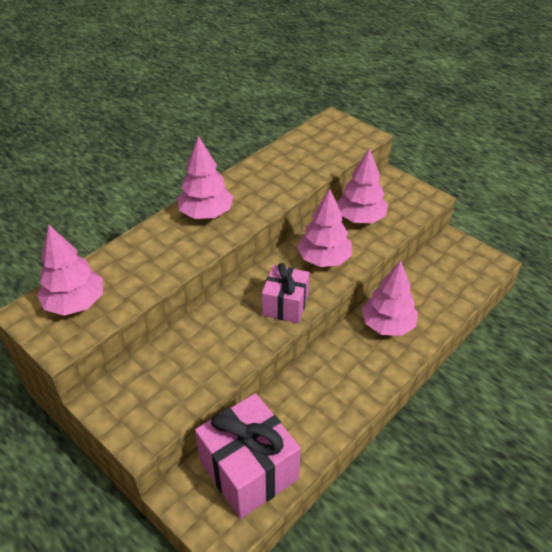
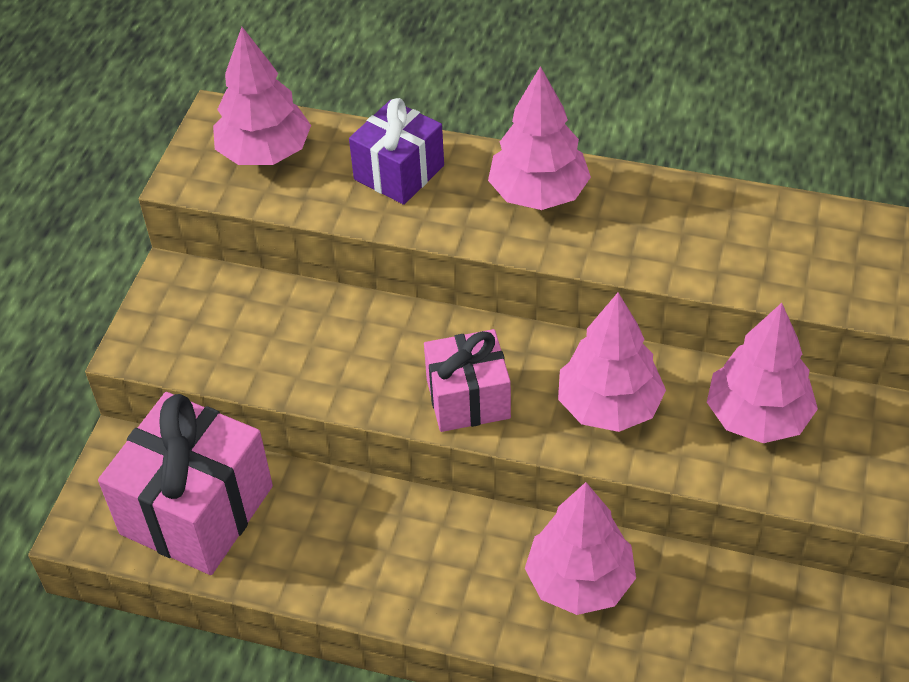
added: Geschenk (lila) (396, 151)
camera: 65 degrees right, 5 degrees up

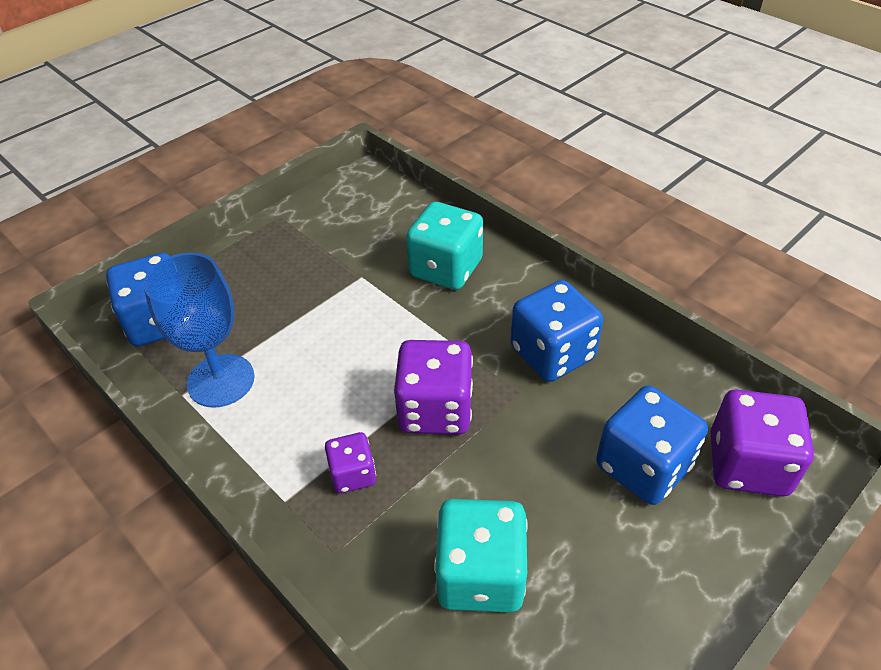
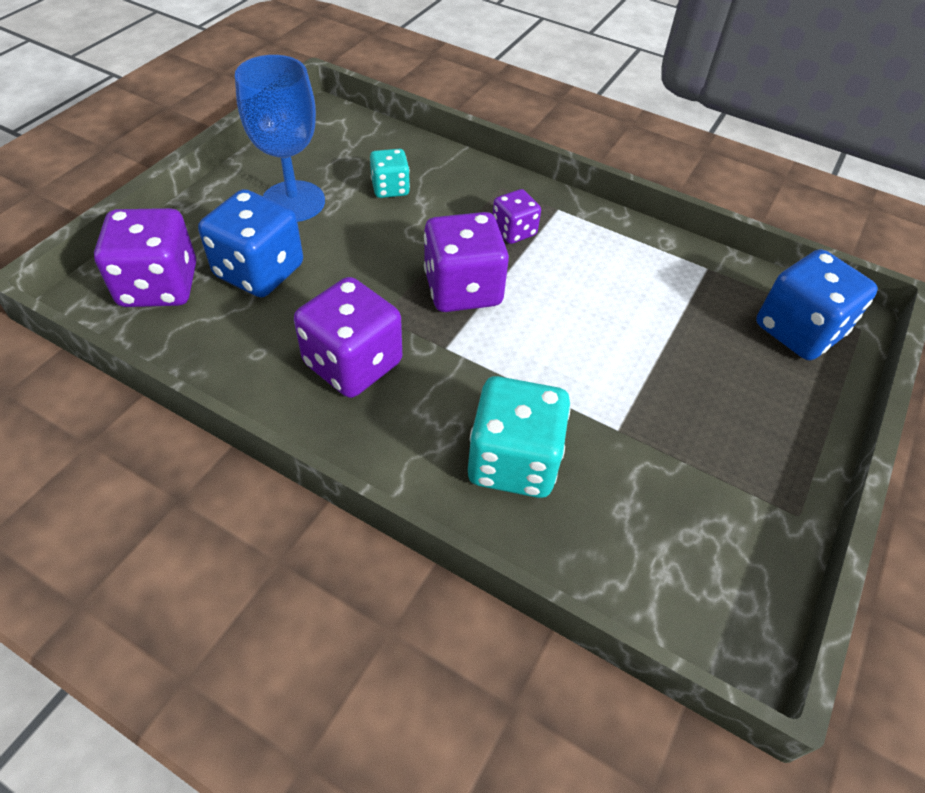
moved: Kelch (blau) (199, 330) to (280, 138)
recoloured: Spielwürfel (blau) (557, 331) to Spielwürfel (lila) (348, 337)
resized: Spielwürfel (türkis) (481, 555) = (390, 173) x0.56
camera: 160 degrees right, 5 degrees up

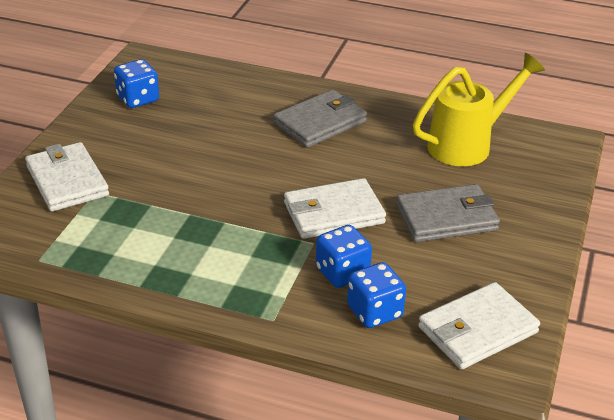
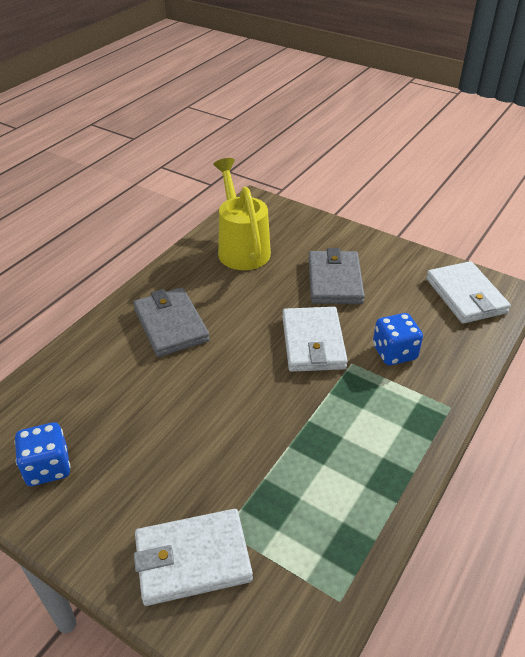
removed: Spielwürfel (blau) (376, 295)
camera: 75 degrees left, 5 degrees up

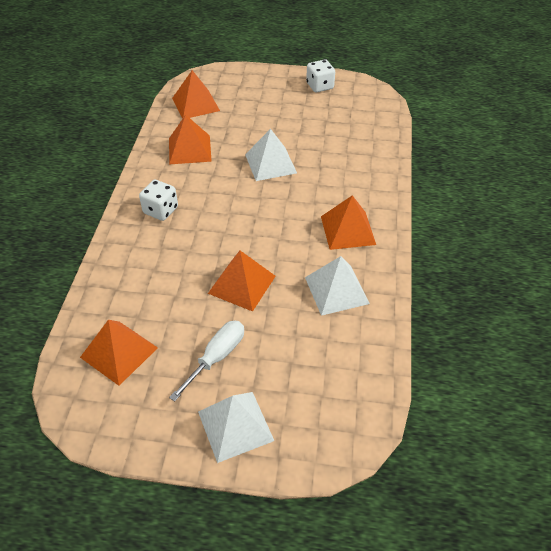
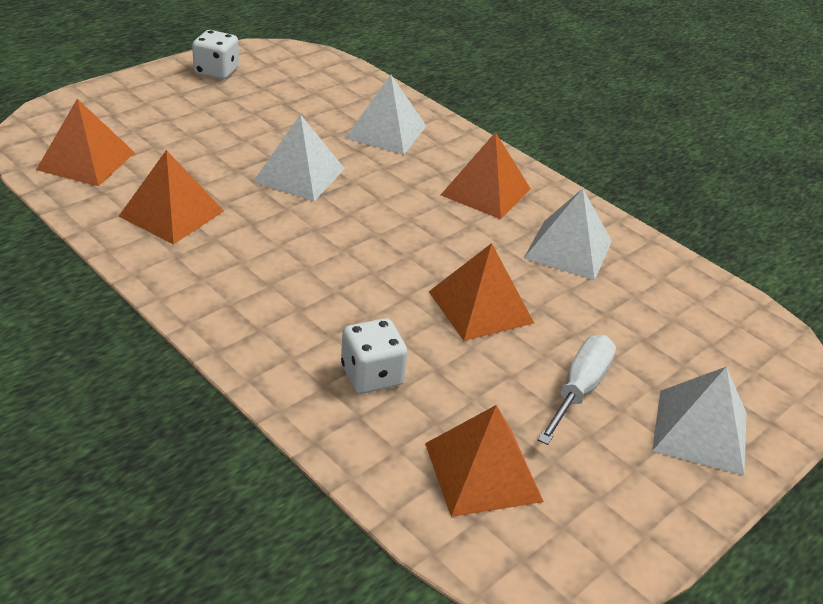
added: Pyramide (weiß) (385, 114)
moved: Spielwürfel (weiß) (158, 200) to (374, 356)
turned: Schraubenzieher (weiß) (206, 361) = (576, 390) 45 degrees clockwise
camera: 55 degrees left, 10 degrees down

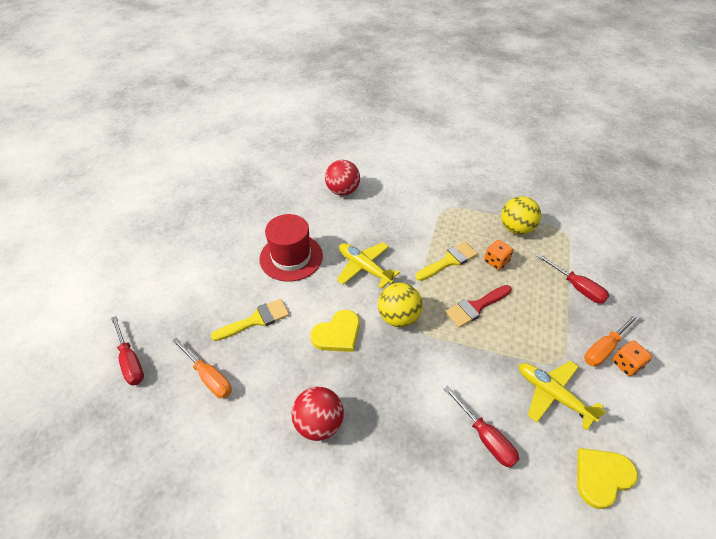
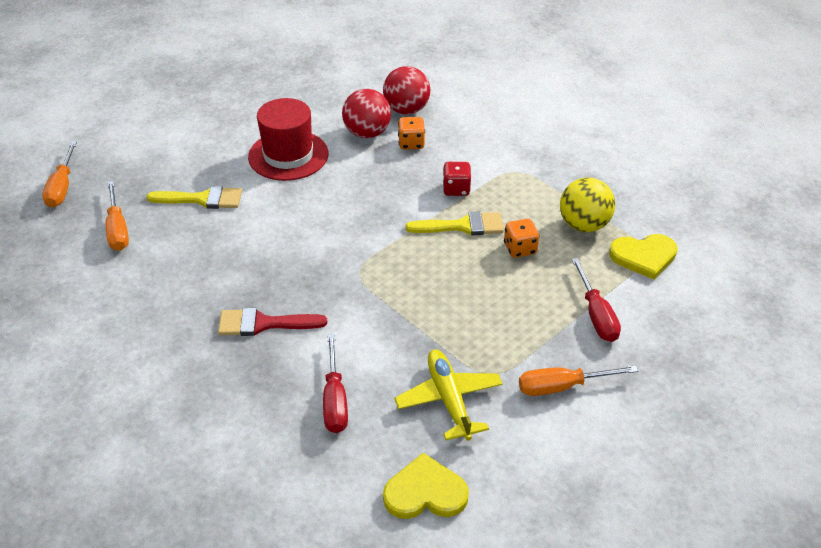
removed: Flugzeug (gelb) (368, 265); Ball (gelb) (400, 305)
added: Spielwürfel (rot) (457, 179)
moved: Pinsel (rot) (479, 306) to (272, 322); Ball (rot) (318, 414) to (366, 113); Spielwürfel (orange) (632, 358) to (411, 133); Herz (gelb) (335, 331) to (643, 257)
recoloured: Schraubenzieher (rot) (127, 351) to Schraubenzieher (orange) (59, 174)
camera: 30 degrees right, 5 degrees down

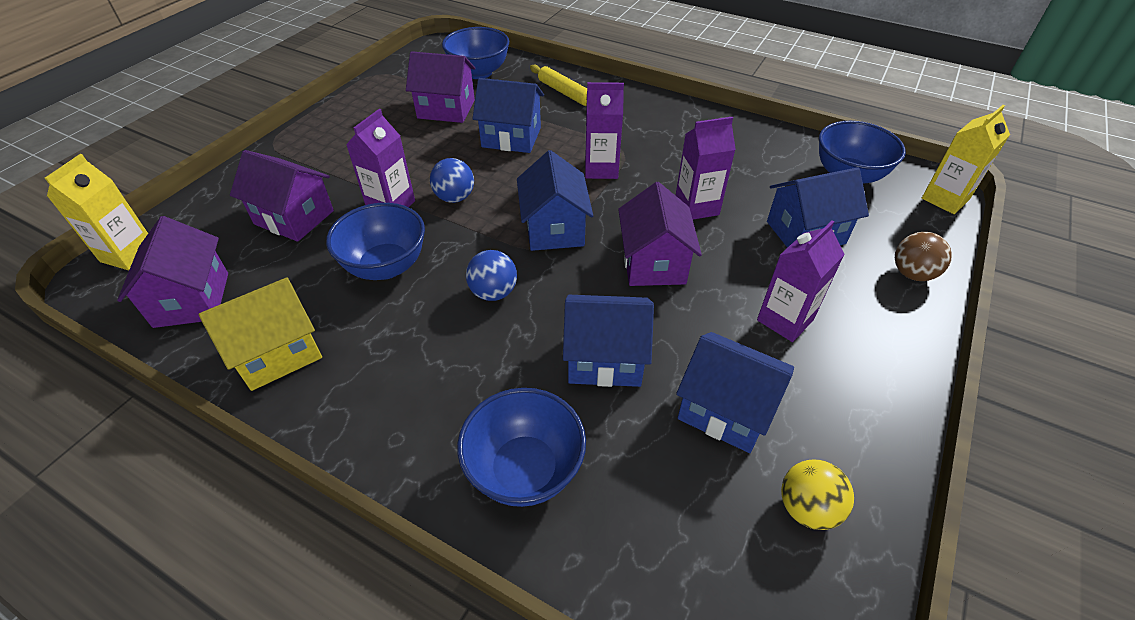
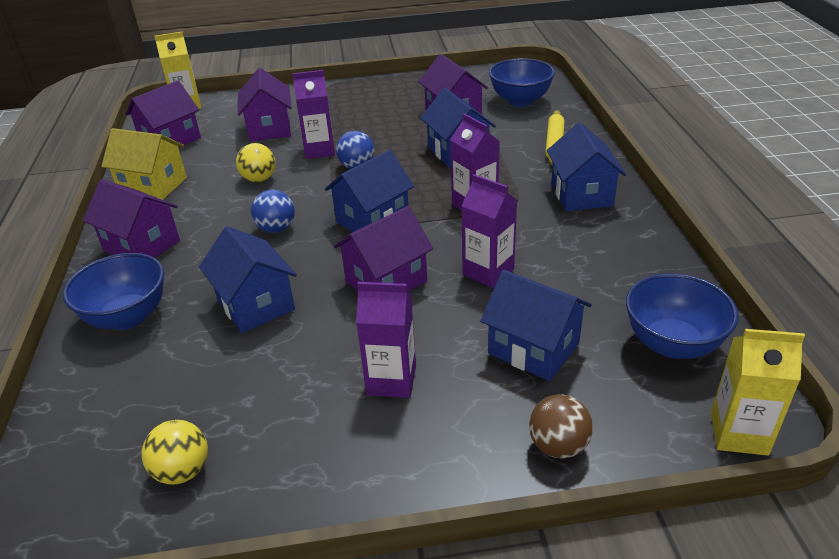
added: Haus (lila) (131, 218)
moved: Haus (blau) (735, 392) to (586, 166)
replaced: Schüssel (blau) (375, 241) to Ball (gelb) (256, 162)
camera: 55 degrees right, 10 degrees down

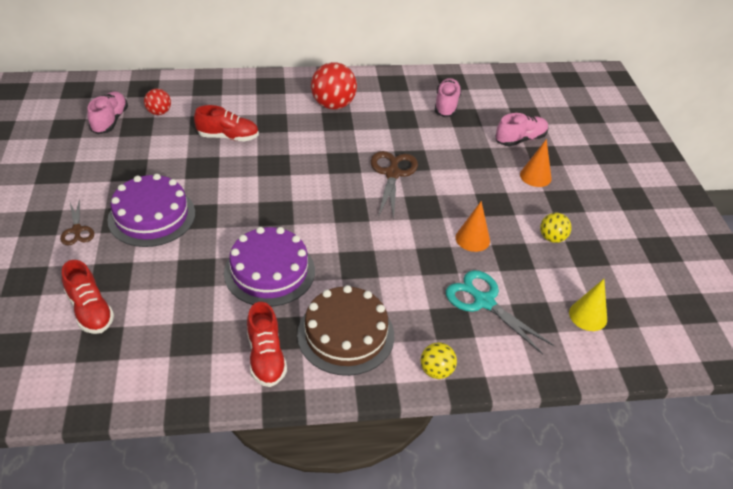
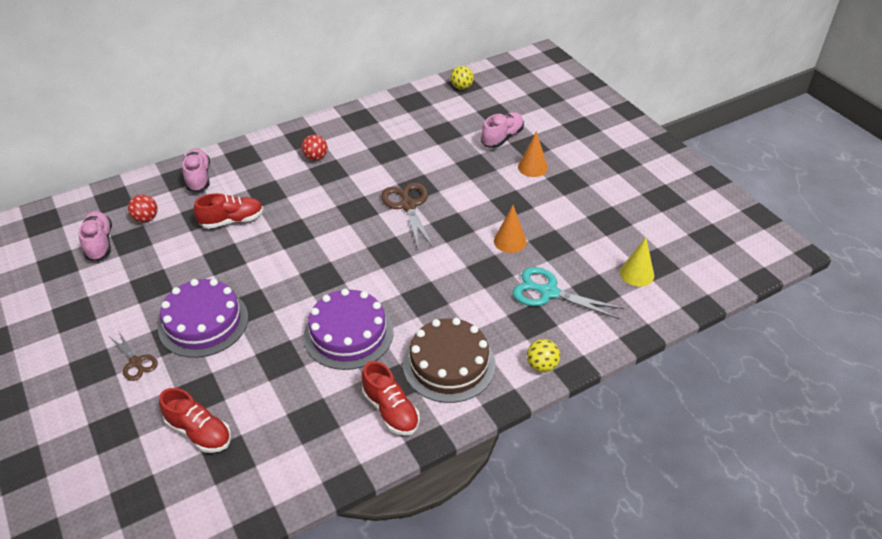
moved: Schuh (rosa) (448, 97) to (196, 170); Ball (gelb) (556, 228) to (462, 78)
resized: Ball (rot) (334, 85) = (315, 148) x0.55
camera: 20 degrees left, 0 degrees up

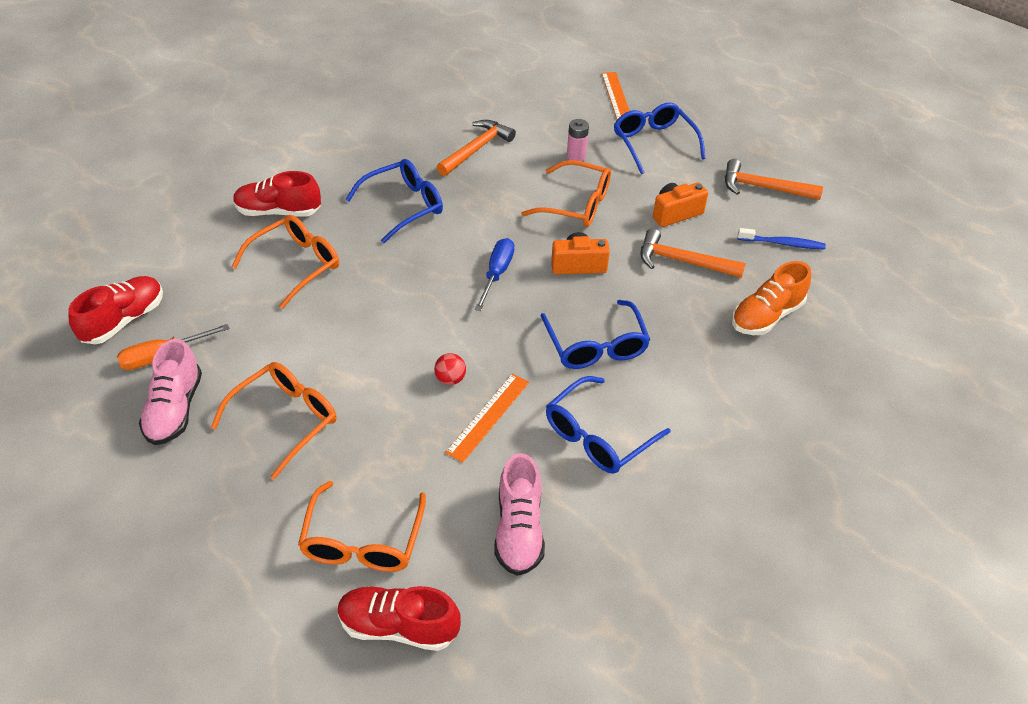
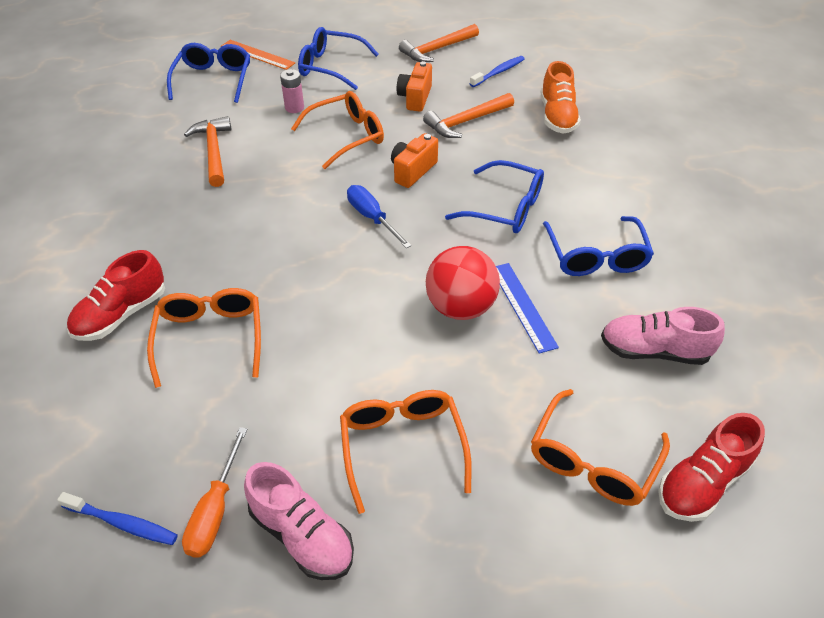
moved: Brille (blau) (394, 201) to (208, 73)
replaced: Schuh (rot) (115, 310) to Zahnbürste (blau) (117, 518)
recoloured: Lineal (orange) (487, 418) to Lineal (blau) (527, 308)
turned: Brille (orange) (362, 526) = (600, 447) 75 degrees clockwise; Schuh (rosa) (519, 514) = (663, 336) 150 degrees clockwise
resized: Ball (rot) (450, 369) = (463, 283) x2.21
camera: 50 degrees left, 0 degrees up

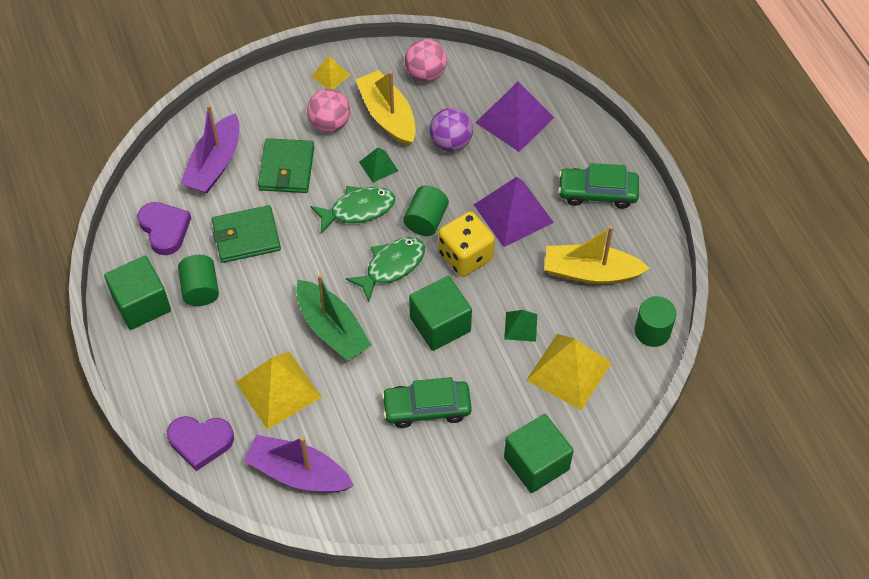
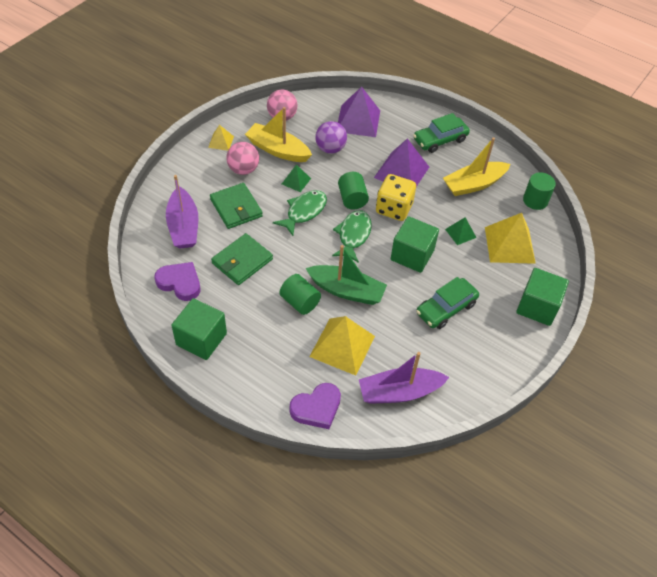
moved: Vollzylinder (grün) (198, 280) to (300, 294)
camera: 35 degrees left, 5 degrees down

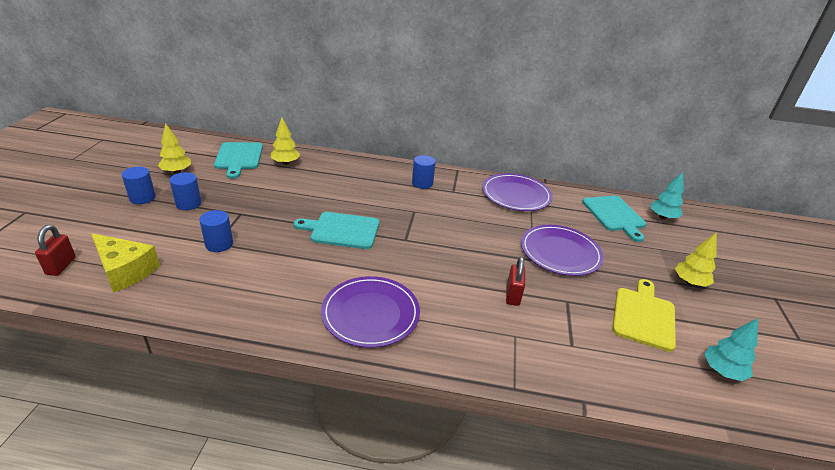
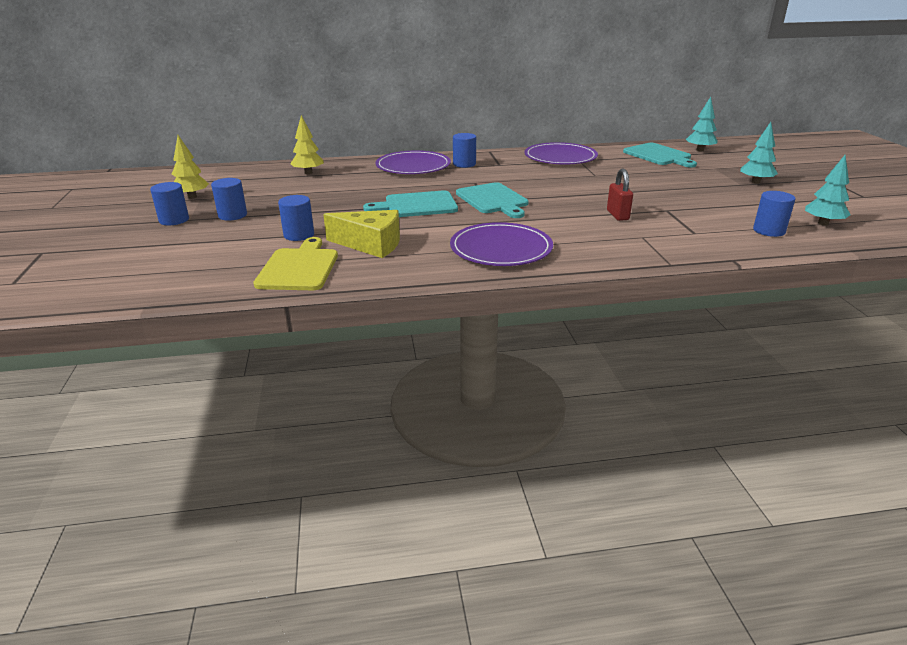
removed: Vorhängeschloss (rot) (55, 250)
added: Vollzylinder (blau) (774, 214)
moved: Schneidebrett (gelb) (644, 315) to (295, 263); Käse (gelb) (125, 263) to (361, 234); Teller (lila) (562, 250) to (413, 162); Schneidebrett (türkis) (238, 160) to (492, 200)
recoloured: Baum (gelb) (695, 260) to Baum (türkis) (759, 153)
camera: 15 degrees left, 5 degrees down

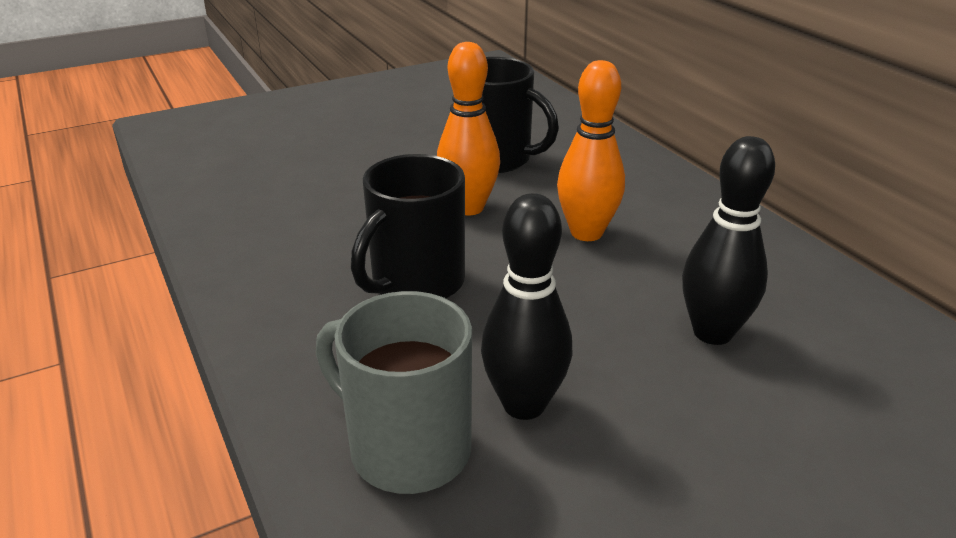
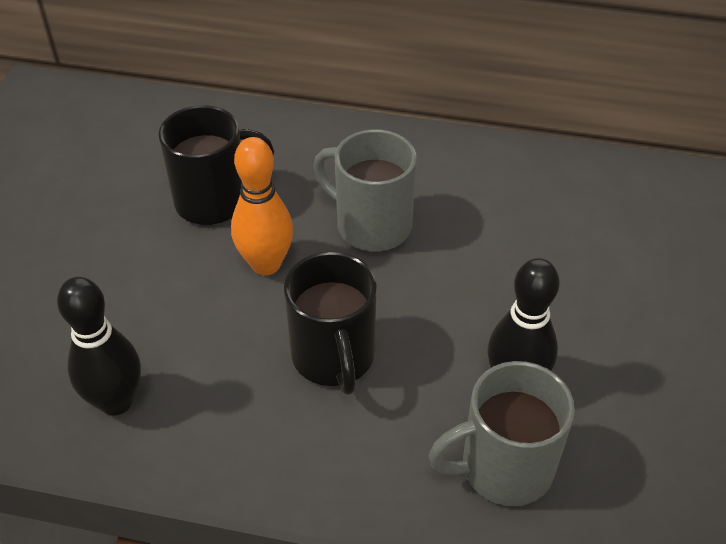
moved: Bowlingkegel (schwarz) (728, 240) to (99, 346)
replaced: Bowlingkegel (orange) (591, 150) to Tasse (grau) (365, 190)
camera: 50 degrees left, 15 degrees up

